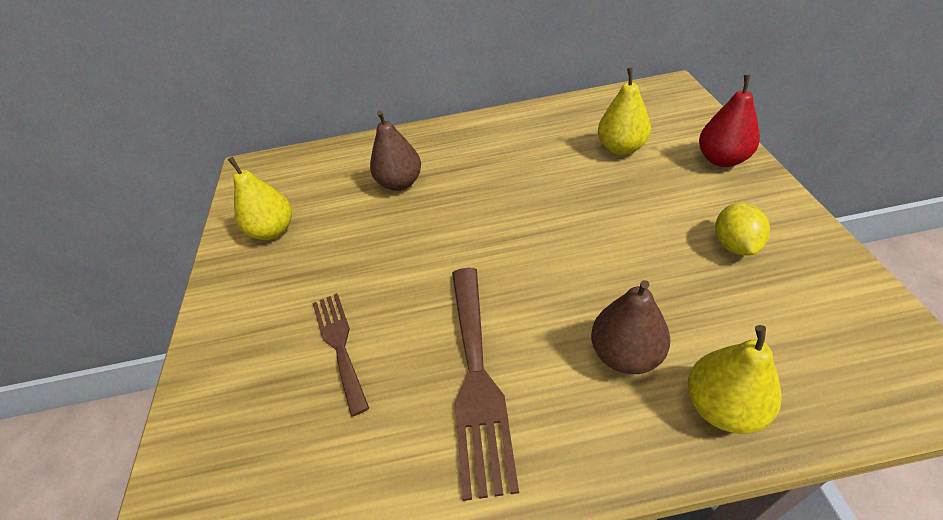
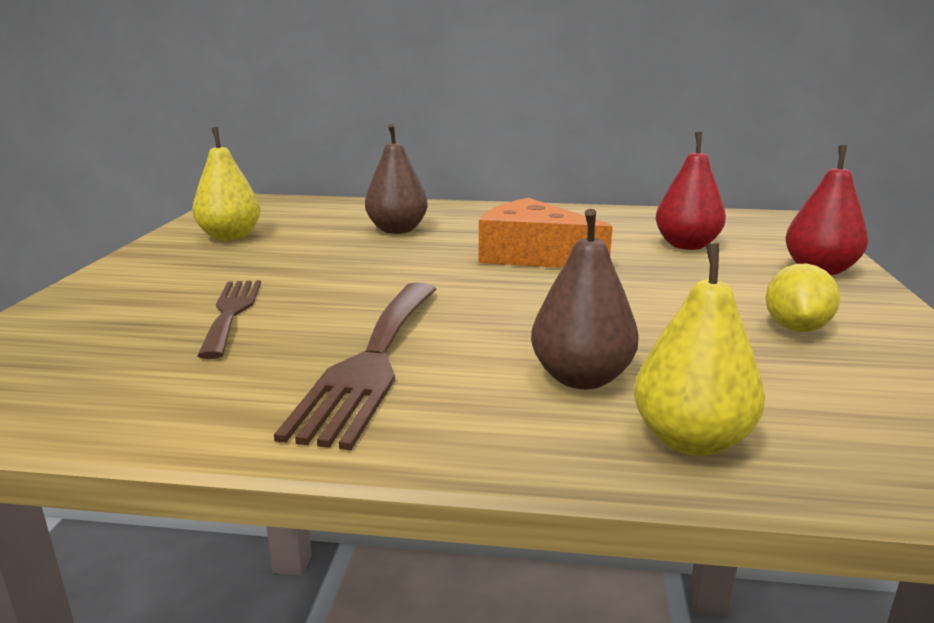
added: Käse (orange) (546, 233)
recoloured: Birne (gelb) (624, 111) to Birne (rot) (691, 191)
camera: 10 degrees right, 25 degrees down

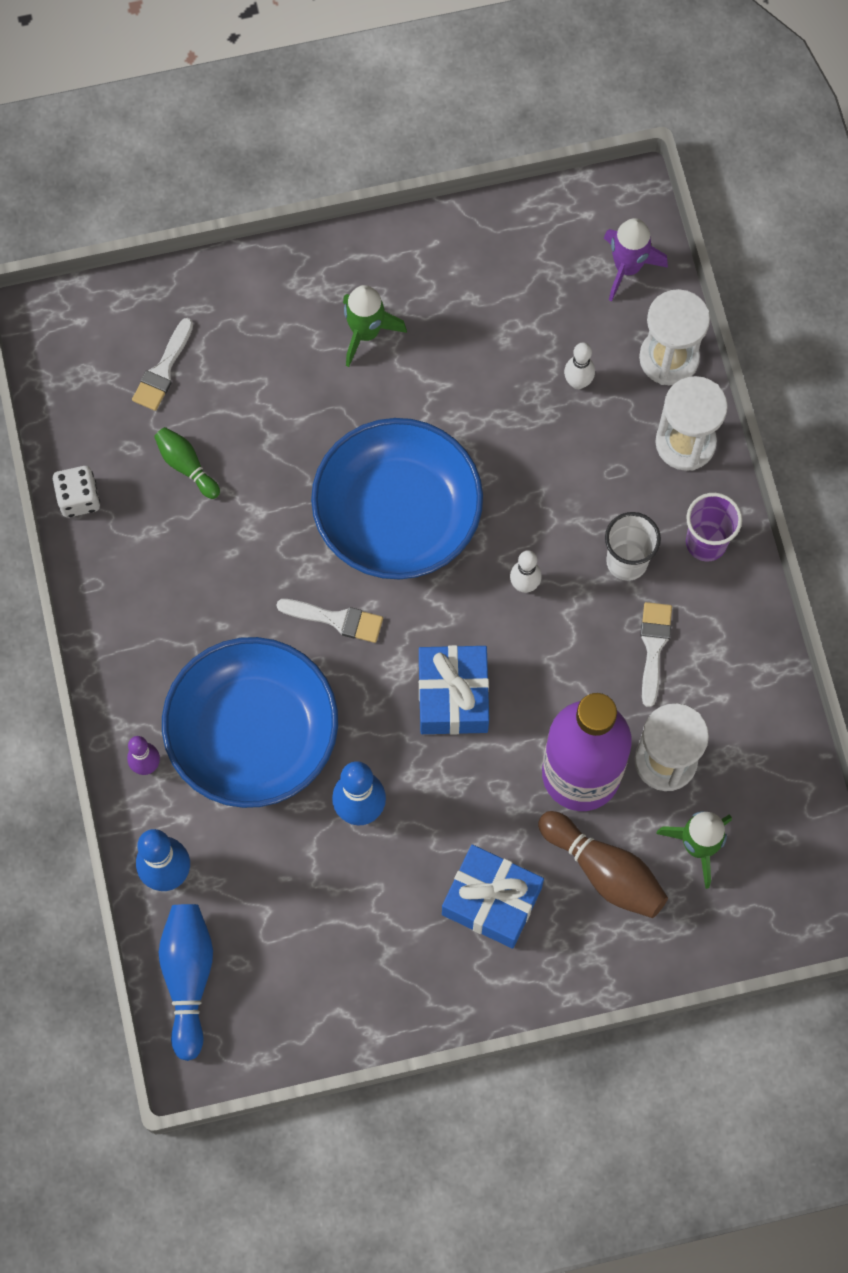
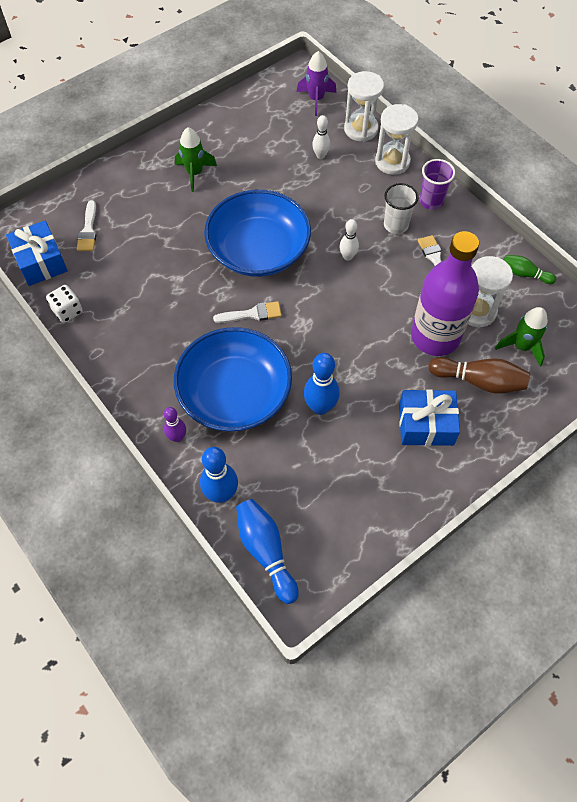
moved: Geschenk (blau) (454, 690) to (37, 253); Bowlingkegel (grün) (187, 463) to (530, 269)
camera: 25 degrees left, 10 degrees down

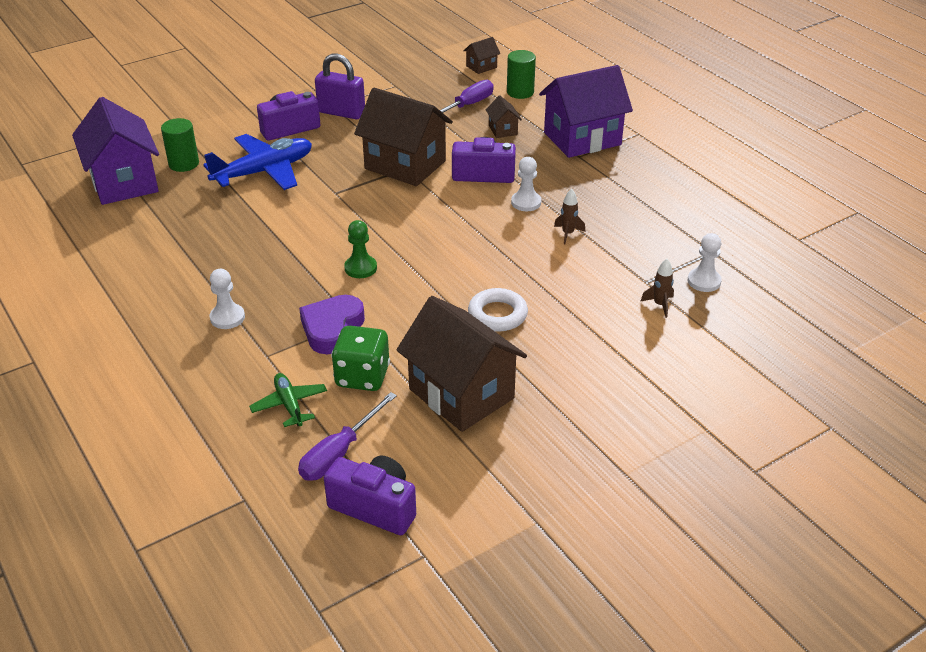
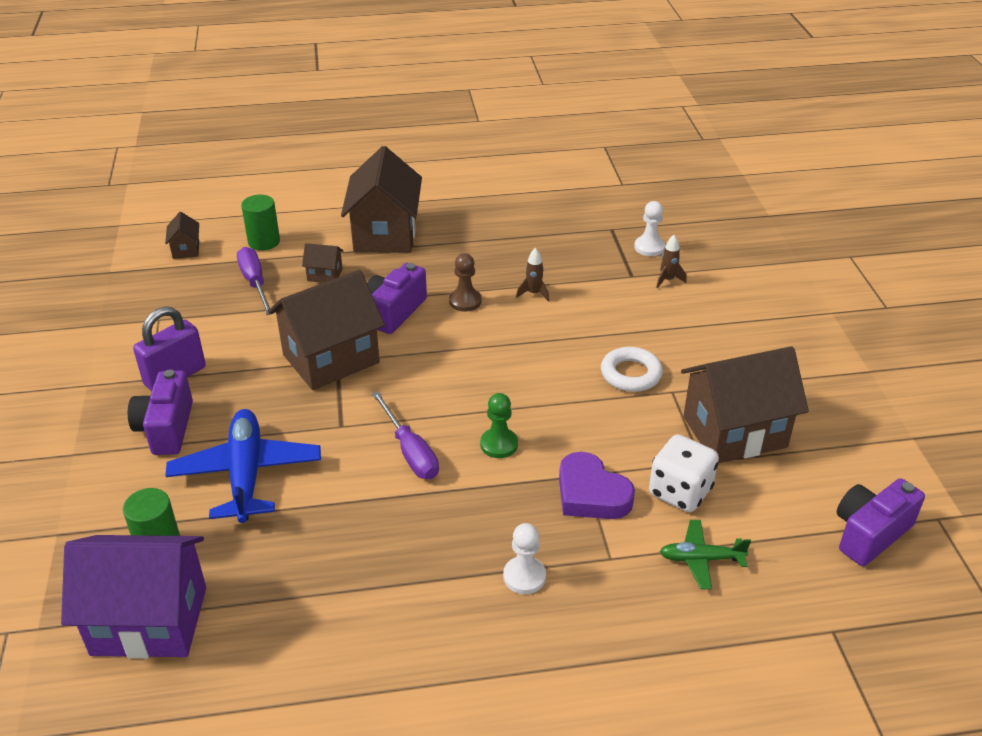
moved: Schraubenzieher (lila) (347, 436) to (405, 435)
recoloured: Haus (lila) (586, 111) to Haus (braun) (381, 199); Bauer (weiß) (526, 184) to Bauer (braun) (465, 282); Spielwürfel (grün) (360, 358) to Spielwürfel (weiß) (684, 473)
camera: 65 degrees left, 0 degrees up

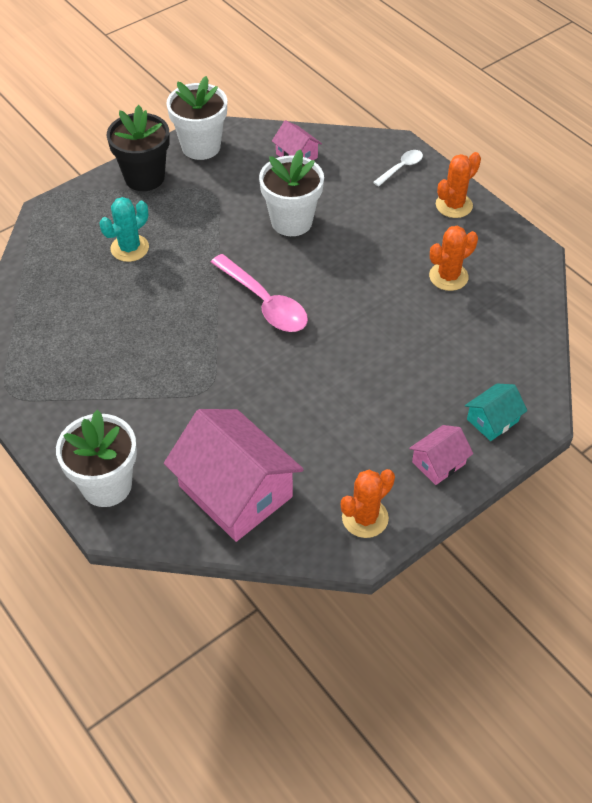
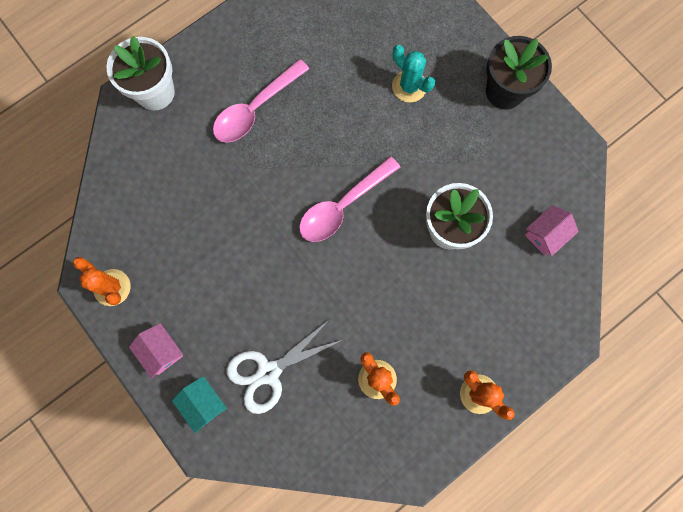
removed: Haus (rosa) (234, 475); Blumentopf (weiß) (196, 118); Löffel (weiß) (398, 168)
added: Löffel (rosa) (261, 101); Schere (weiß) (284, 366)
camera: 90 degrees right, 25 degrees up

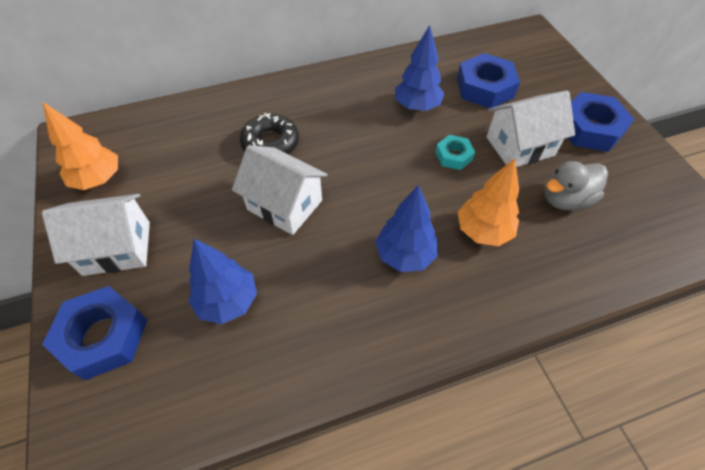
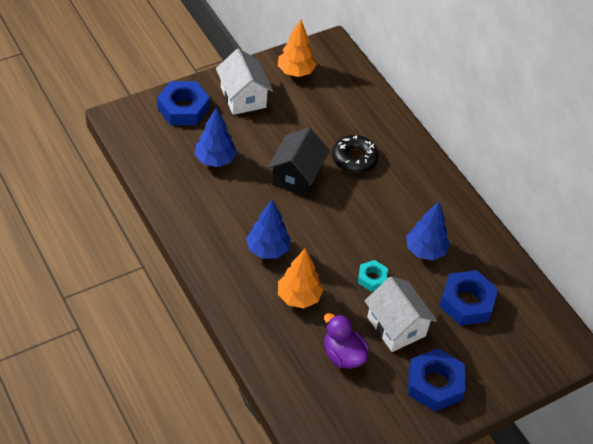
recoloured: Haus (weiß) (279, 190) to Haus (schwarz) (298, 162); Ente (grau) (576, 185) to Ente (lila) (346, 341)
camera: 75 degrees right, 5 degrees down

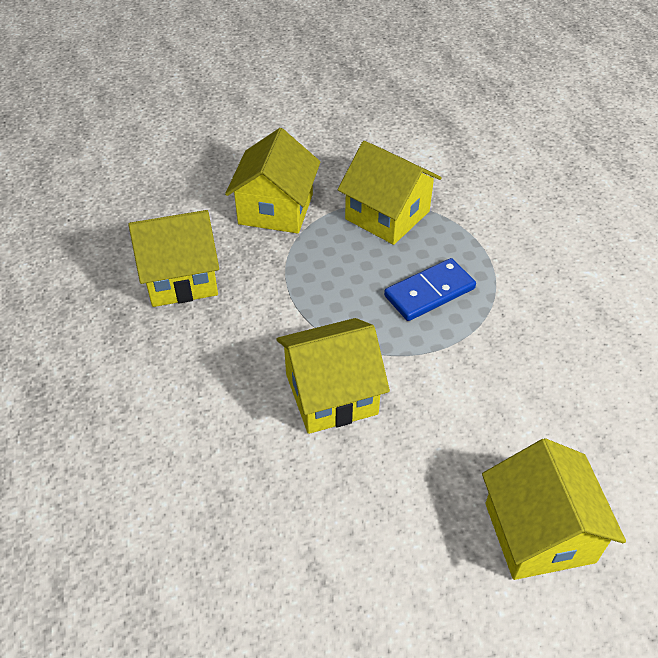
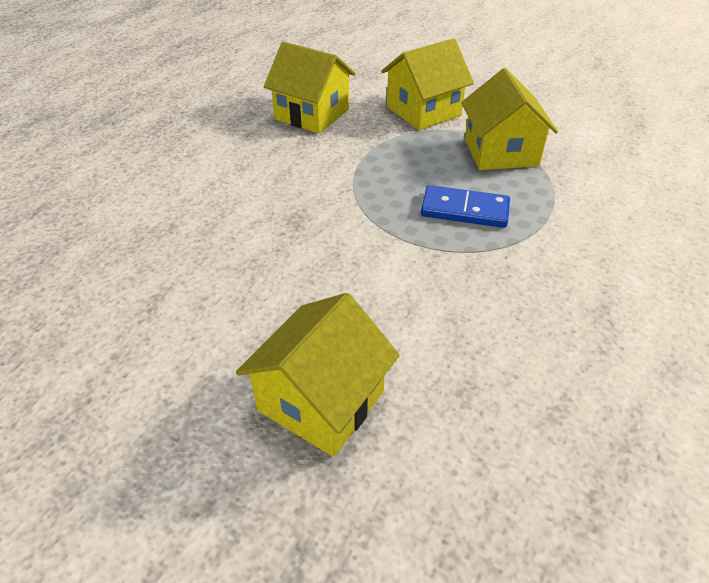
removed: Haus (gelb) (333, 376)
camera: 45 degrees right, 5 degrees down

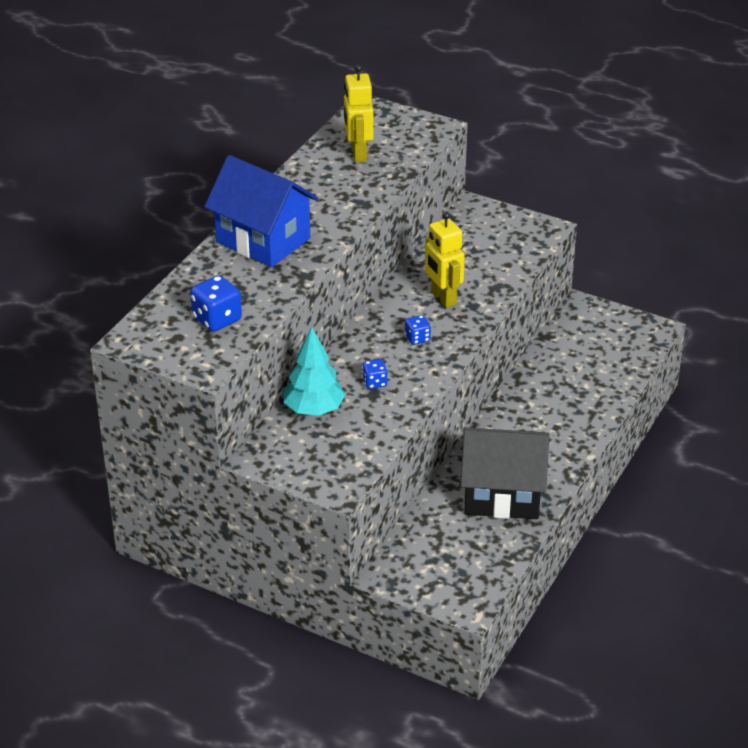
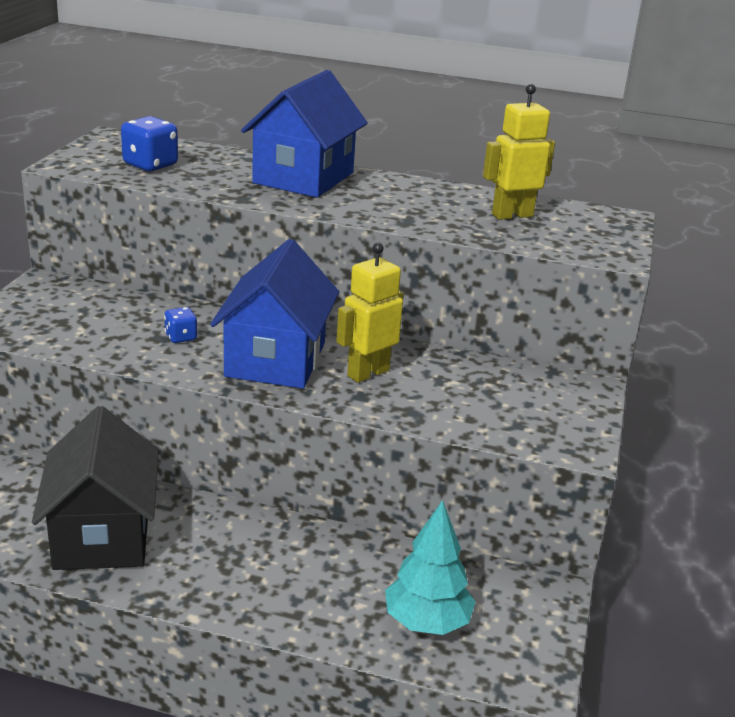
moved: Baum (türkis) (314, 371) to (430, 567)
replaced: Spielwürfel (blau) (418, 330) to Haus (blau) (274, 314)
camera: 75 degrees right, 10 degrees down

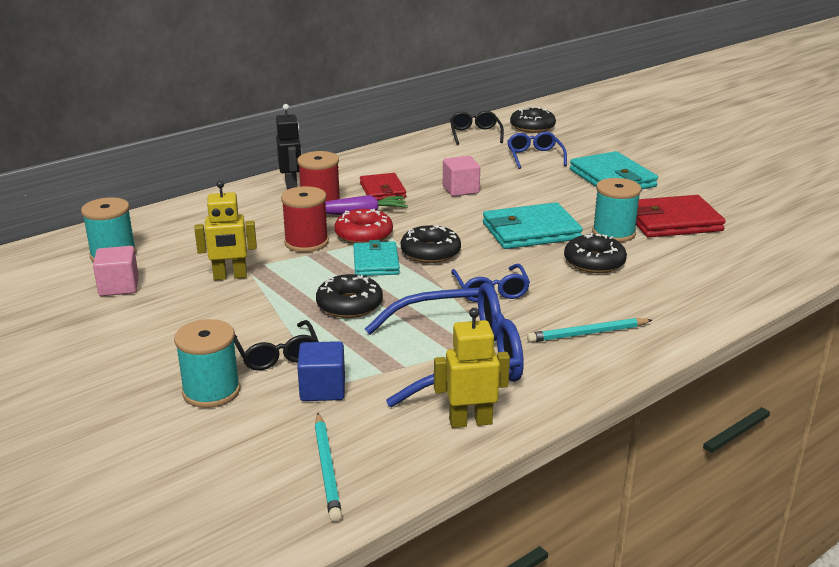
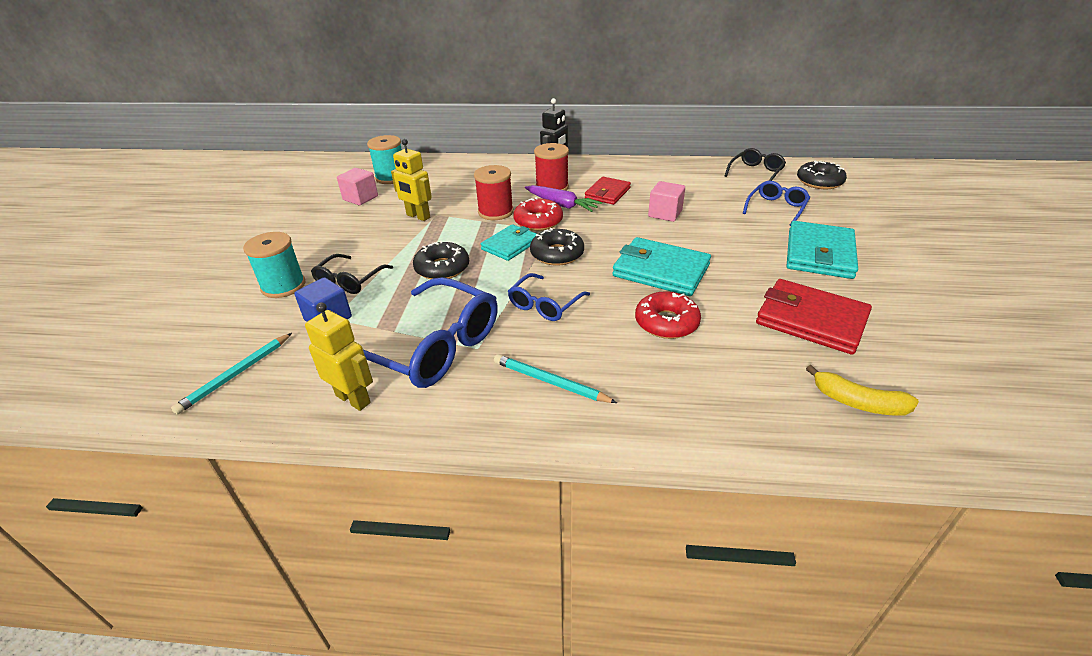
removed: Garnrolle (türkis) (616, 210)
added: Banane (gelb) (862, 390)
recoloured: Donut (schwarz) (595, 253) to Donut (rot) (668, 315)
camera: 45 degrees right, 10 degrees up

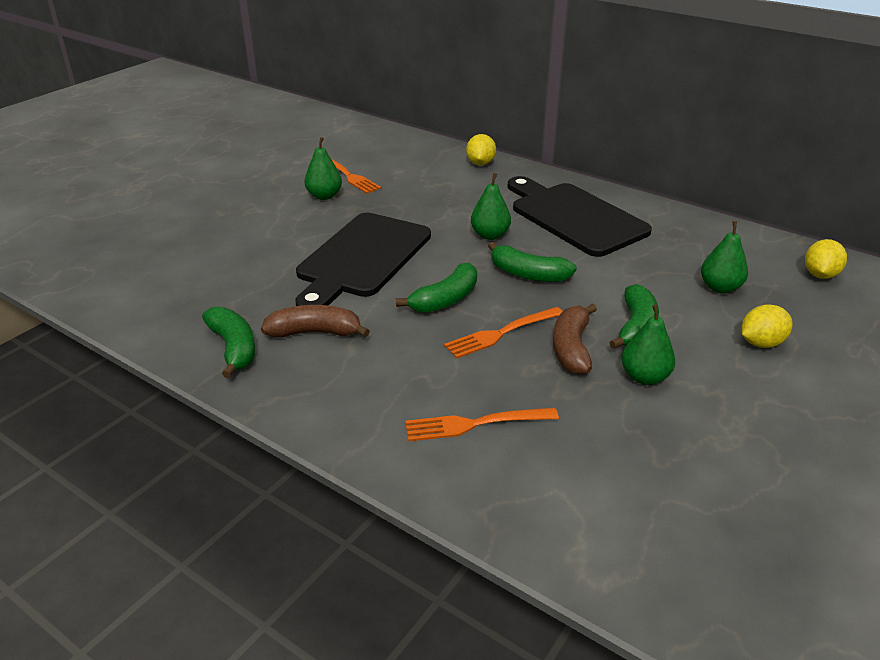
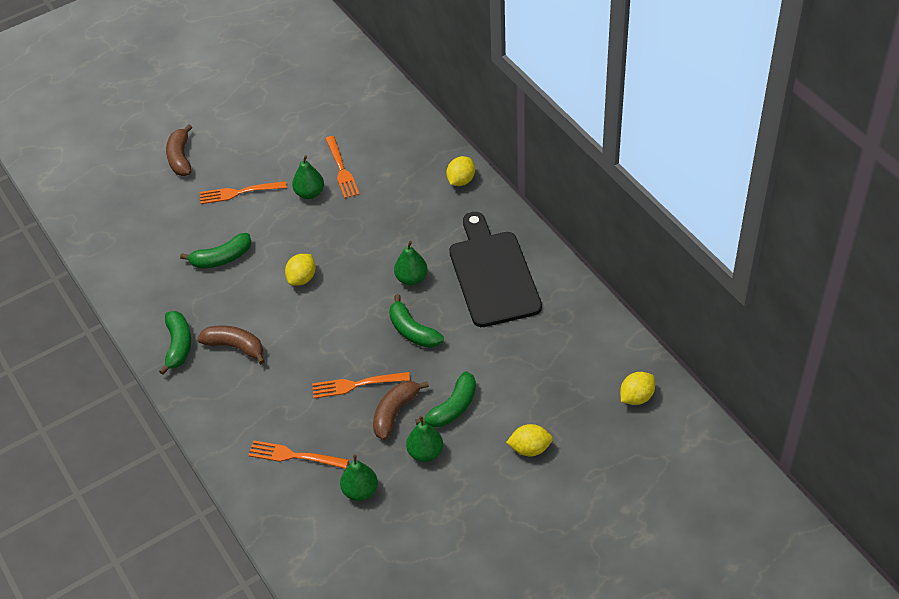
added: Banane (braun) (179, 150); Gabel (orange) (243, 192)
moved: Banane (grün) (436, 287) to (216, 251); Birne (grün) (724, 257) to (359, 477)
replaced: Schneidebrett (schwarz) (363, 259) to Zitrone (gelb) (300, 270)
camera: 25 degrees right, 15 degrees up

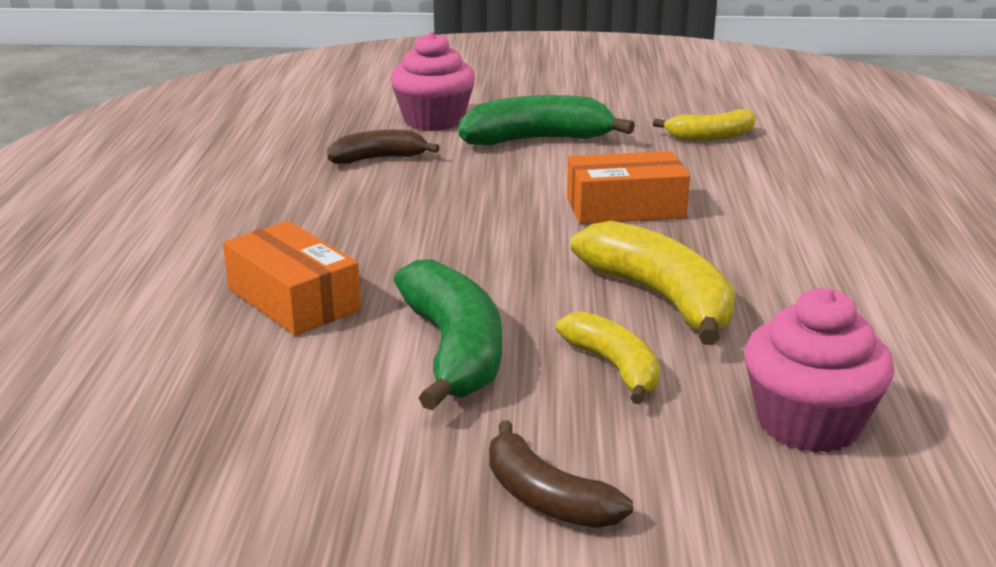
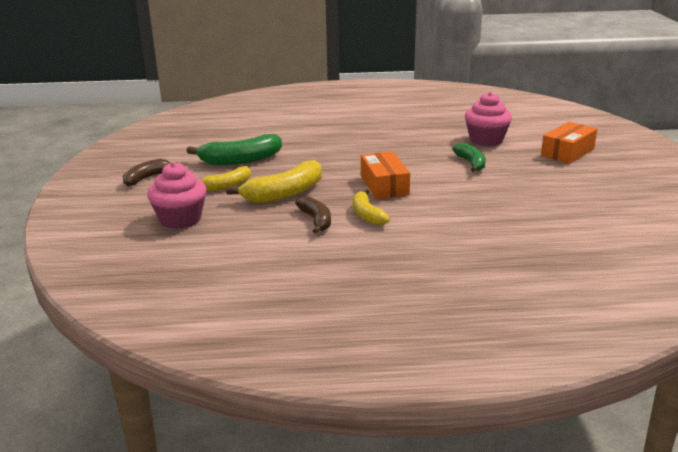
moved: Banane (braun) (383, 147) to (313, 215); Banane (gelb) (704, 125) to (371, 208); Schachtel (orange) (292, 278) to (569, 143)
resized: Banane (grün) (547, 120) = (469, 157) x0.62
camera: 85 degrees right, 0 degrees up

